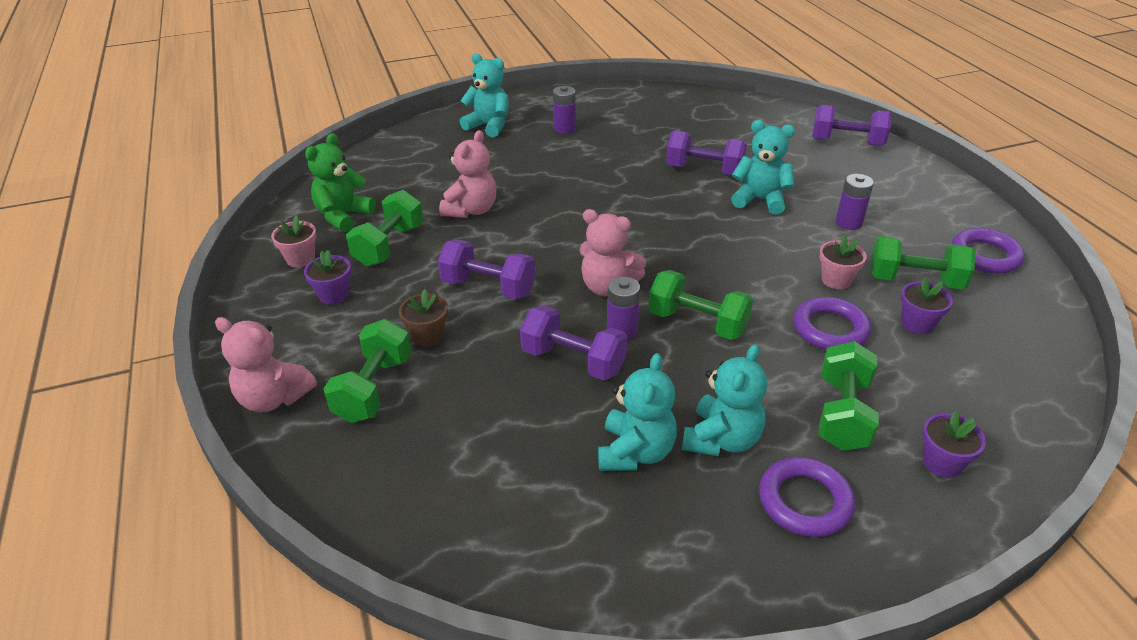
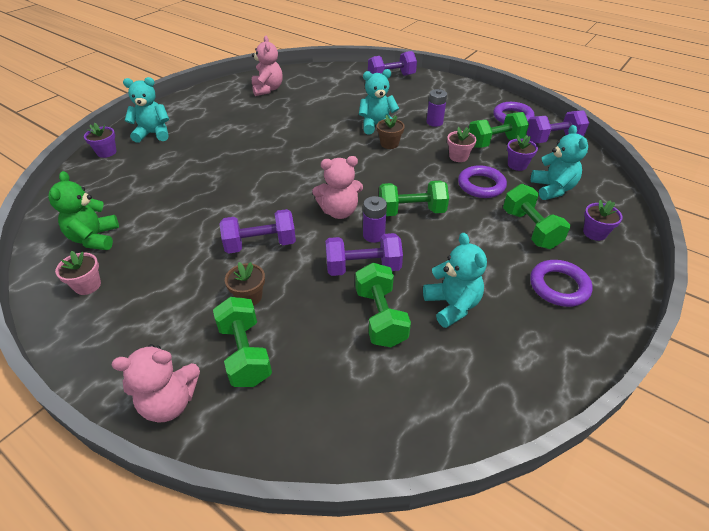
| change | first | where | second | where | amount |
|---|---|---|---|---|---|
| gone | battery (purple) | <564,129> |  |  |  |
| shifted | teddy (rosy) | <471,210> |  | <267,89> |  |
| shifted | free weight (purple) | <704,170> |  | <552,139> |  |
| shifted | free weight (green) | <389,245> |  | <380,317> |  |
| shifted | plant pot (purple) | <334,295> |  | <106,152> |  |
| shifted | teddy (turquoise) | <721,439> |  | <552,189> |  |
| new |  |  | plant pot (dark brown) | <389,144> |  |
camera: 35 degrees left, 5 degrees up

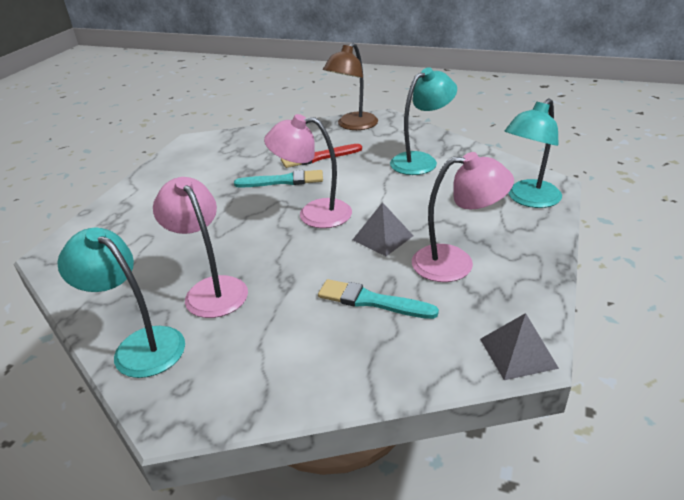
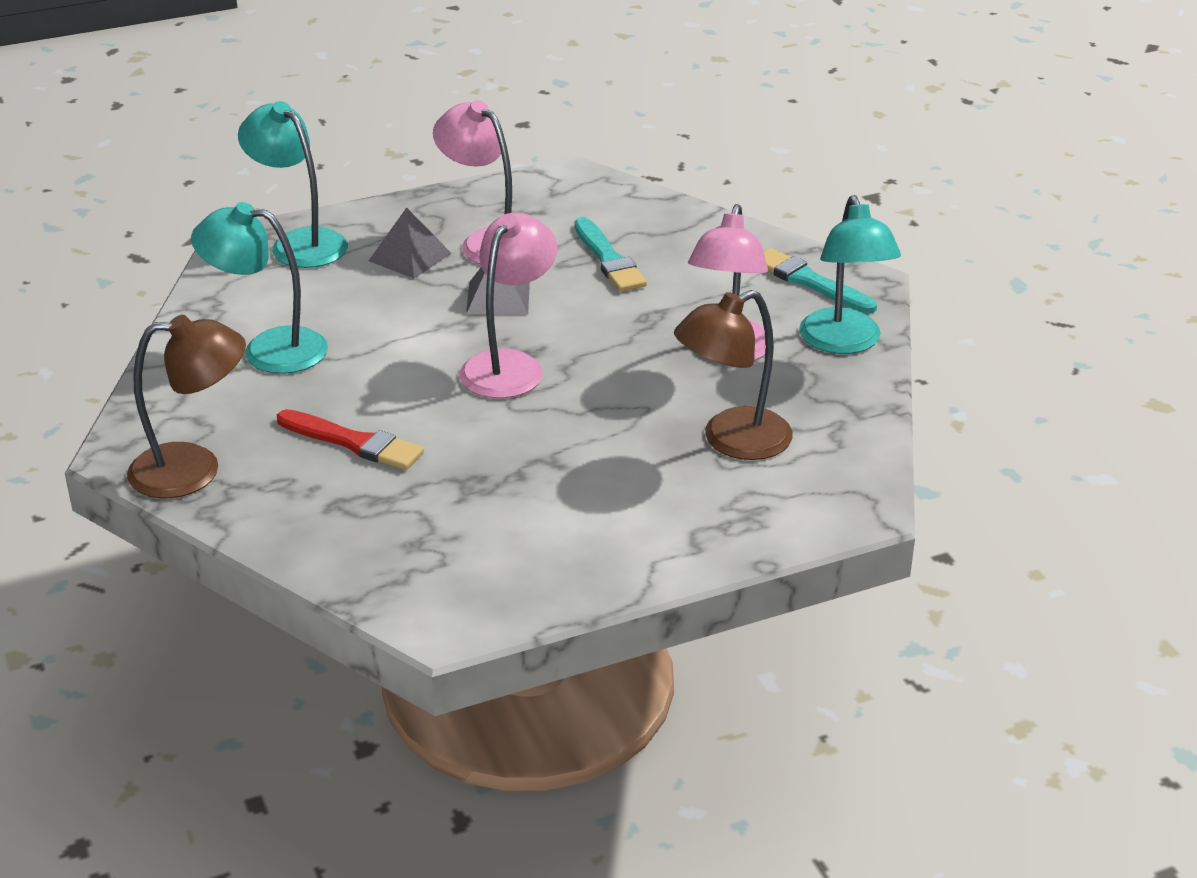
| change | first | where | second | where | amount |
|---|---|---|---|---|---|
| rotated | reading lamp (turquoise) | <528,199> |  | <299,243> | 135 degrees counterclockwise |
| rotated | reading lamp (rosy) | <314,214> |  | <509,365> | 120 degrees counterclockwise |
| shifted | brush (turquoise) | <283,181> |  | <809,281> |  |
| shifted | pyramid (ash-grey) | <518,353> |  | <410,257> |  |
| new |  |  | reading lamp (dark brown) | <732,441> |  |
camera: 135 degrees left, 0 degrees up

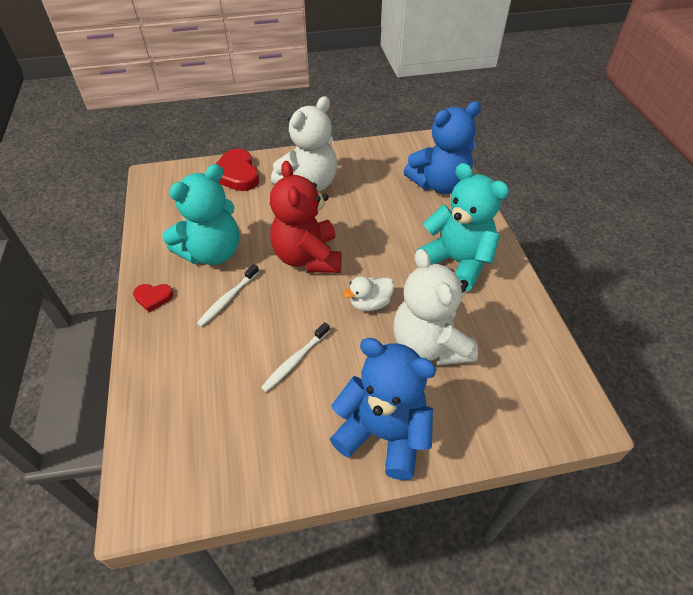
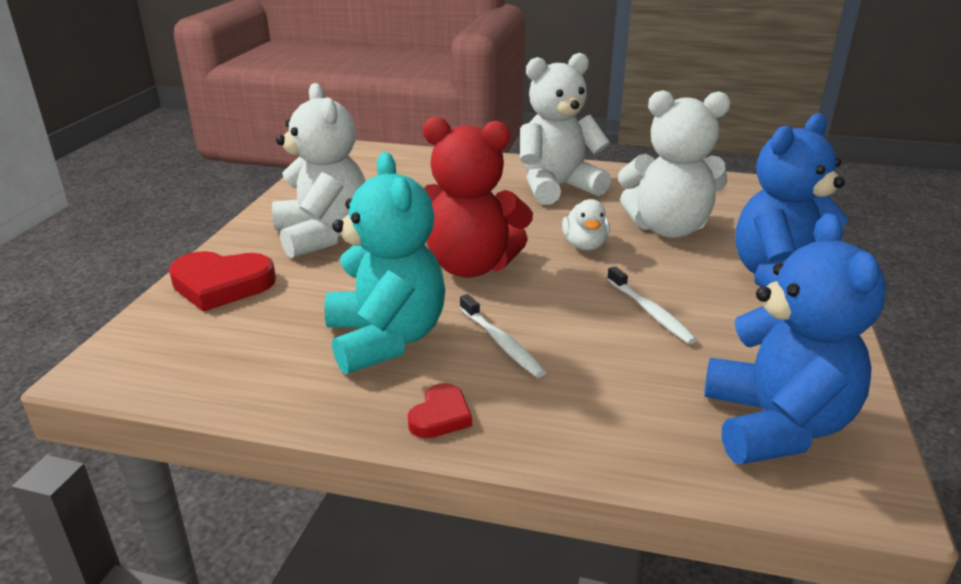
| change | first | where | second | where | amount |
|---|---|---|---|---|---|
| shifted | teddy (royal blue) | <439,184> |  | <775,425> |  |
| repainted | teddy (turquoise) | <457,262> | teddy (white) | <557,187> |  |
camera: 65 degrees left, 20 degrees down

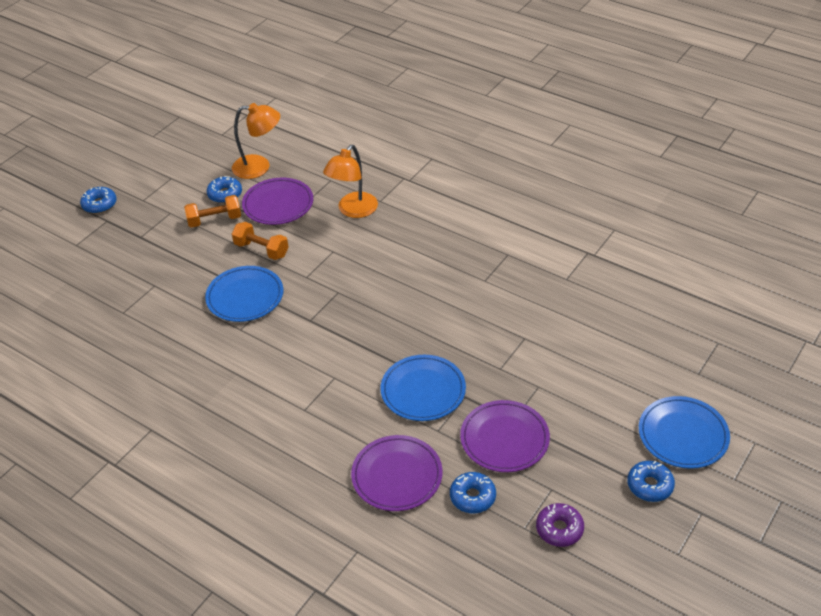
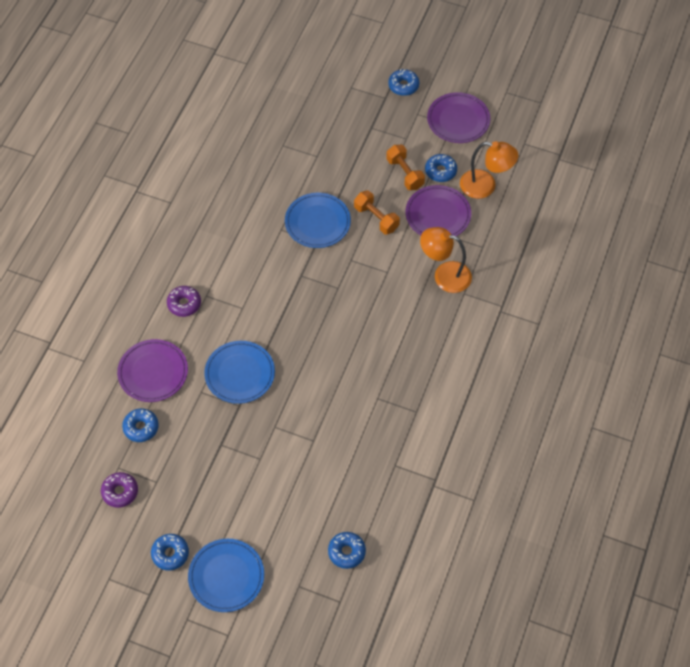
| change | first | where | second | where | amount |
|---|---|---|---|---|---|
| rotated | reading lamp (orange) | <259,167> |  | <485,186> | 60 degrees counterclockwise |
| rotated | free weight (orange) | <261,250> |  | <376,218> | 60 degrees counterclockwise |
| shifted | plate (purple) | <504,439> |  | <458,120> |  |
| new |  |  | donut (purple) | <184,304> |  |
| new |  |  | donut (royal blue) | <346,552> |  |
camera: 75 degrees right, 15 degrees up

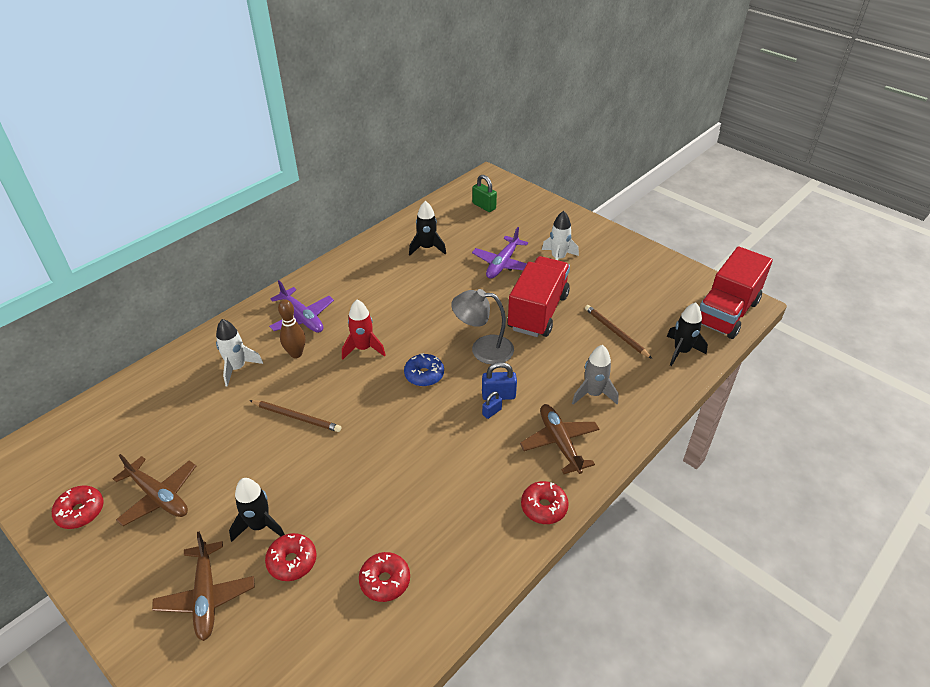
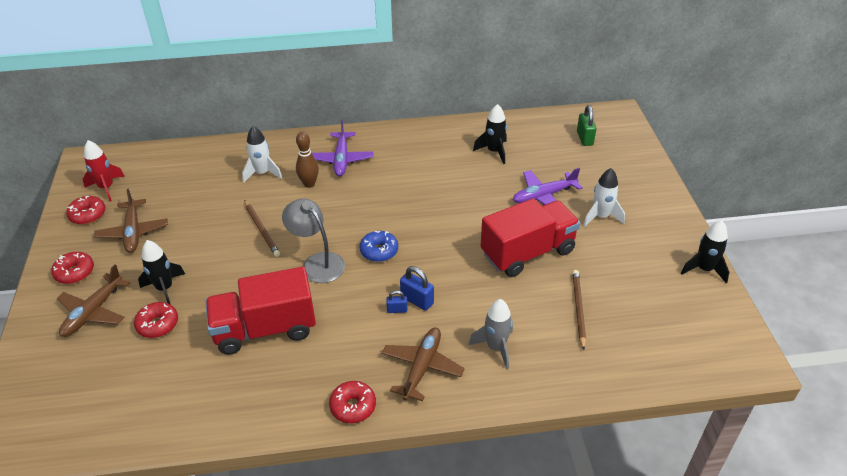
| change | first | where | second | where | amount |
|---|---|---|---|---|---|
| shifted | toy truck (scarlet) | <726,312> |  | <265,329> |  |
| shifted | reading lamp (ash-grey) | <483,349> |  | <317,262> |  |
| shifted | toy rocket (scarlet) | <363,348> |  | <106,188> |  |
| shifted | toy rocket (ebony) | <681,351> |  | <704,269> |  |
| shifted | donut (scarlet) | <385,581> |  | <75,272> |  |
camera: 40 degrees right, 0 degrees up

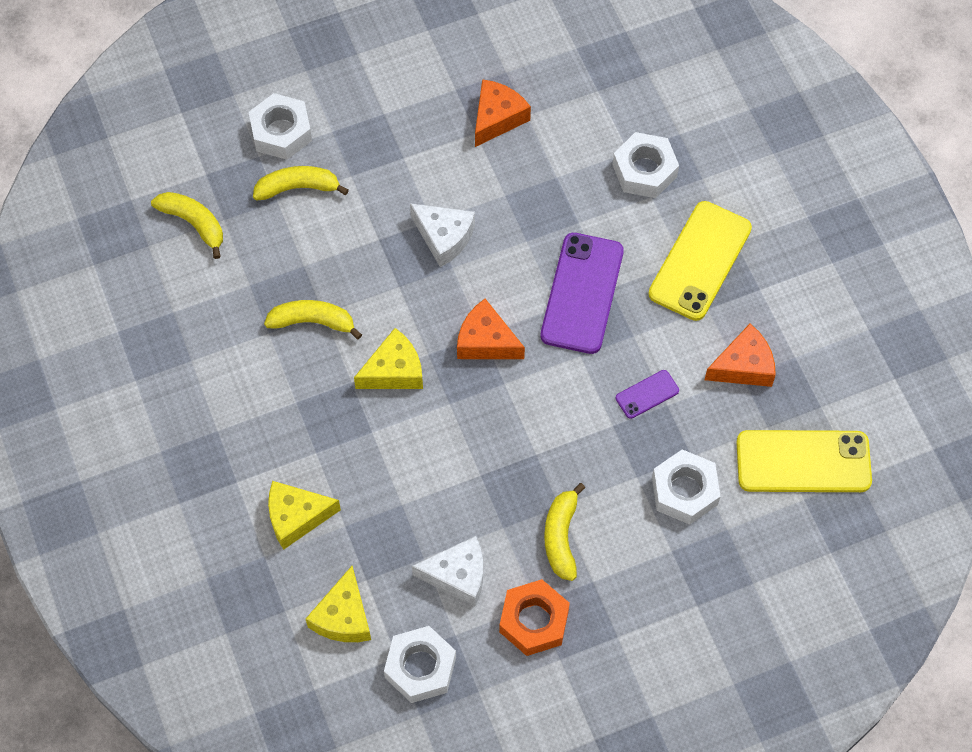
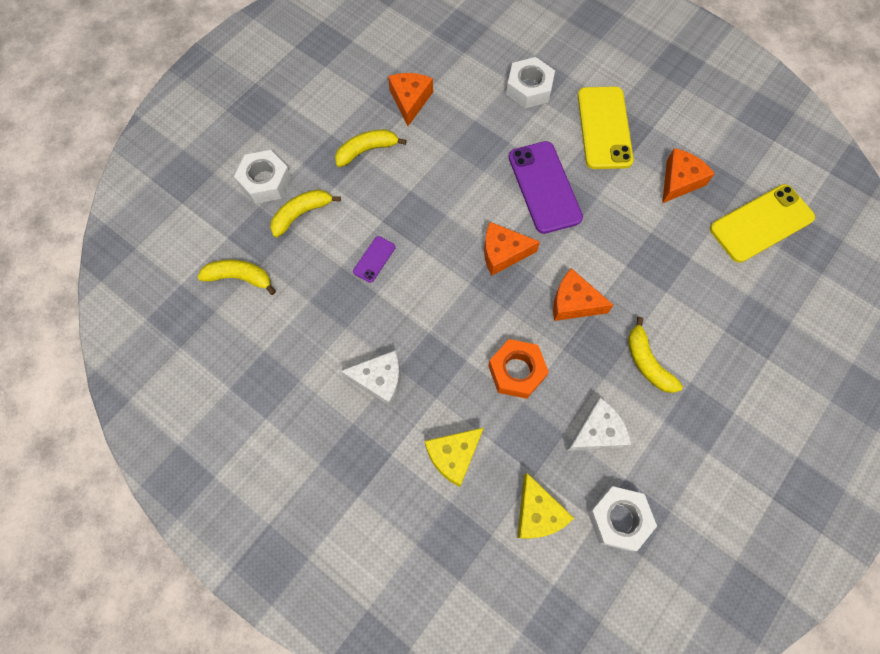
| change | first | where | second | where | amount |
|---|---|---|---|---|---|
| shifted | cheese wedge (white) | <444,237> |  | <379,380> |  |
| shifted | banana (bright yellow) | <313,322> |  | <366,150> |  |
| gone | cheese wedge (bright yellow) | <394,371> |  |  |  |
| shifted | phone (purple) | <647,394> |  | <374,259> |  |
| gone | hexagon nut (white) | <684,491> |  |  |  |
| shifted | hexagon nut (orange) | <534,621> |  | <516,371> |  |
| new |  |  | cheese wedge (orange) | <573,302> |  |
camera: 30 degrees left, 5 degrees up

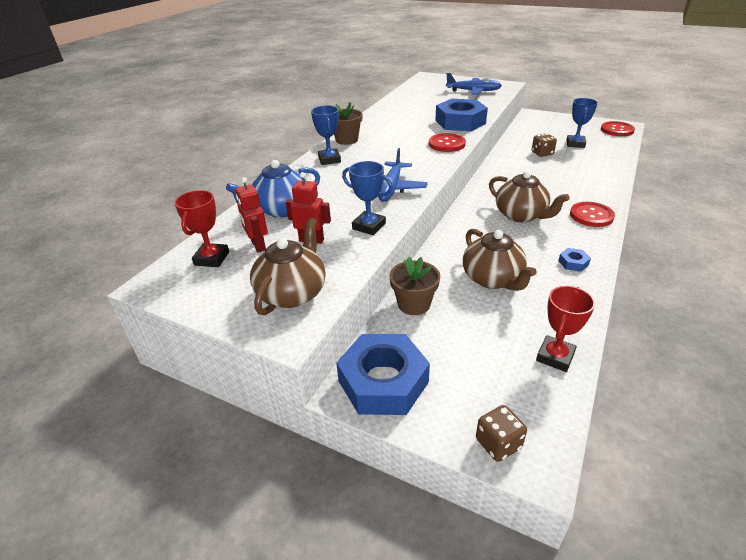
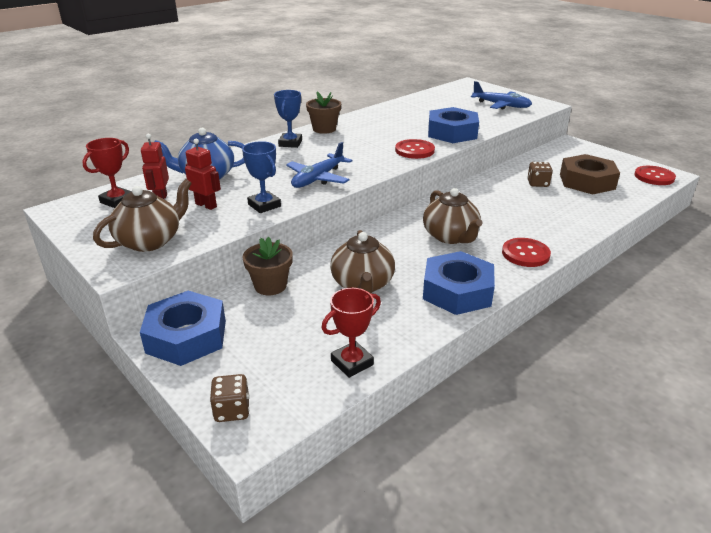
| change | first | where | second | where | amount |
|---|---|---|---|---|---|
| swapped | trophy (royal blue) | <575,144> | hexagon nut (dark brown) | <587,181> |  |
| scaled | hexagon nut (royal blue) | <573,263> |  | <457,291> | x2.44 |
camera: 20 degrees right, 5 degrees down

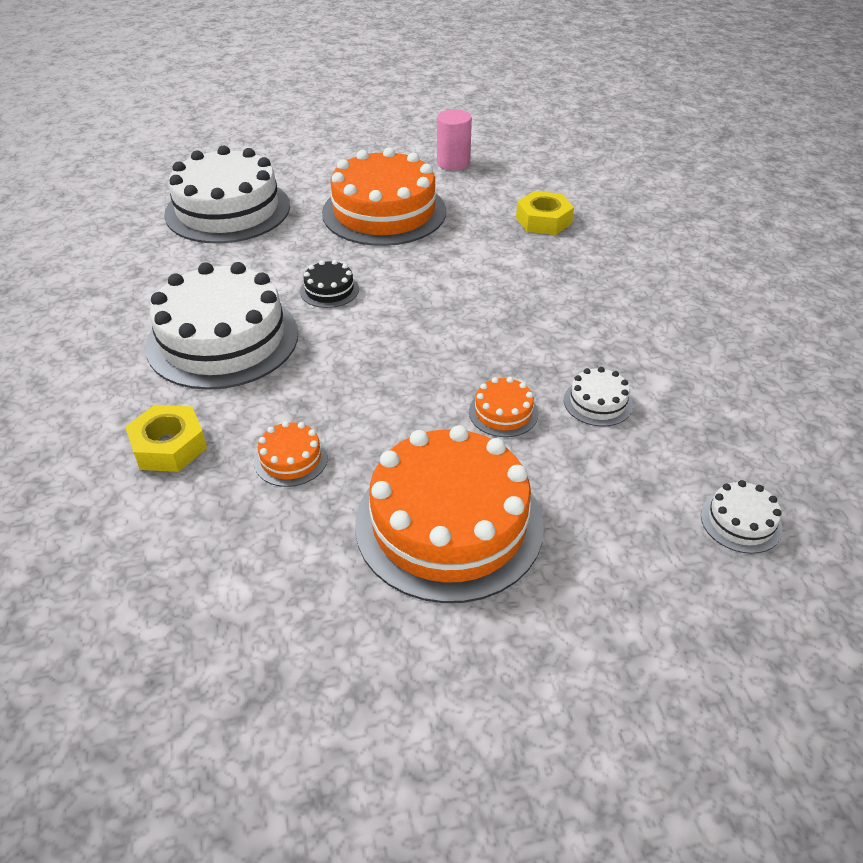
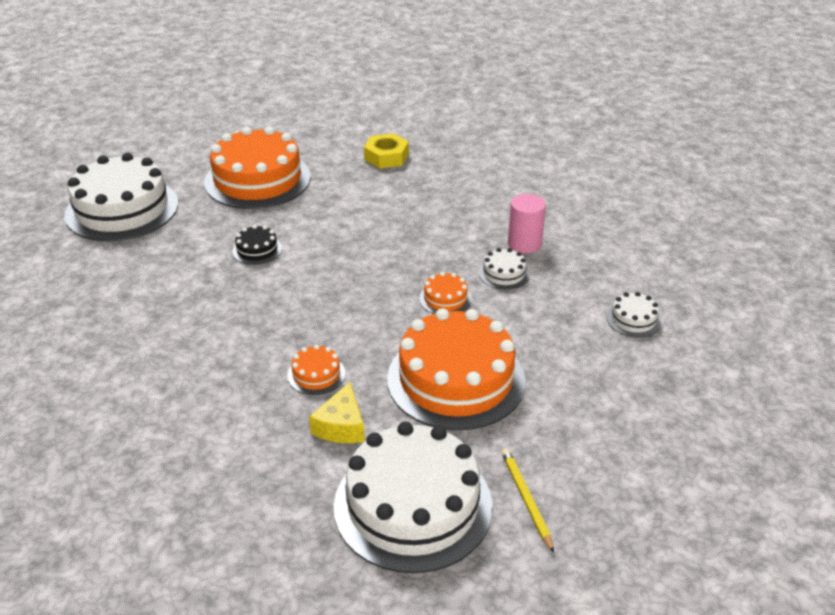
| change | first | where | second | where | amount |
|---|---|---|---|---|---|
| shifted | cylinder (rosy) | <453,163> |  | <524,244> |  |
| shifted | cake (white) | <222,339> |  | <413,505> |  |
| gone | hexagon nut (bright yellow) | <169,446> |  |  |  |
| new |  |  | cheese wedge (bright yellow) | <341,426> |  |
| new |  |  | lead pencil (bright yellow) | <526,499> |  |
camera: 25 degrees left, 5 degrees down

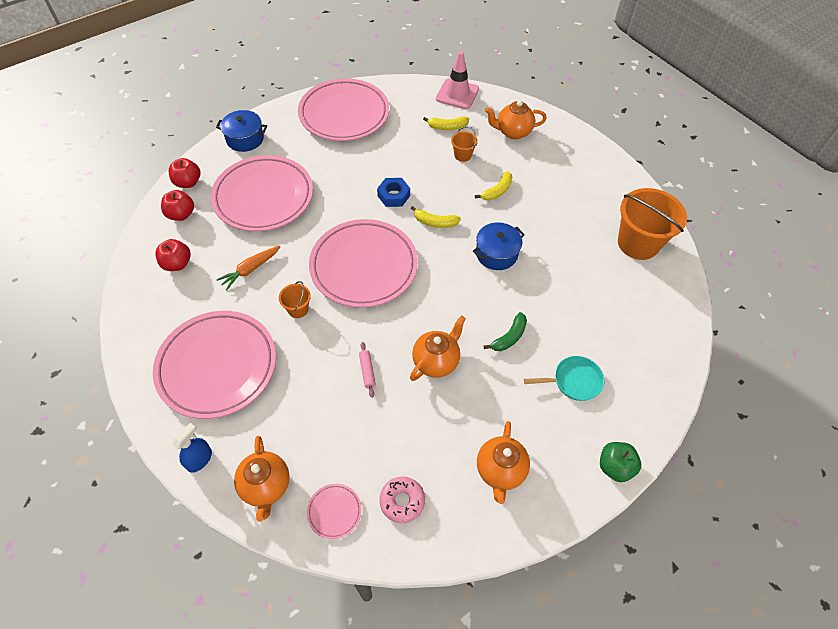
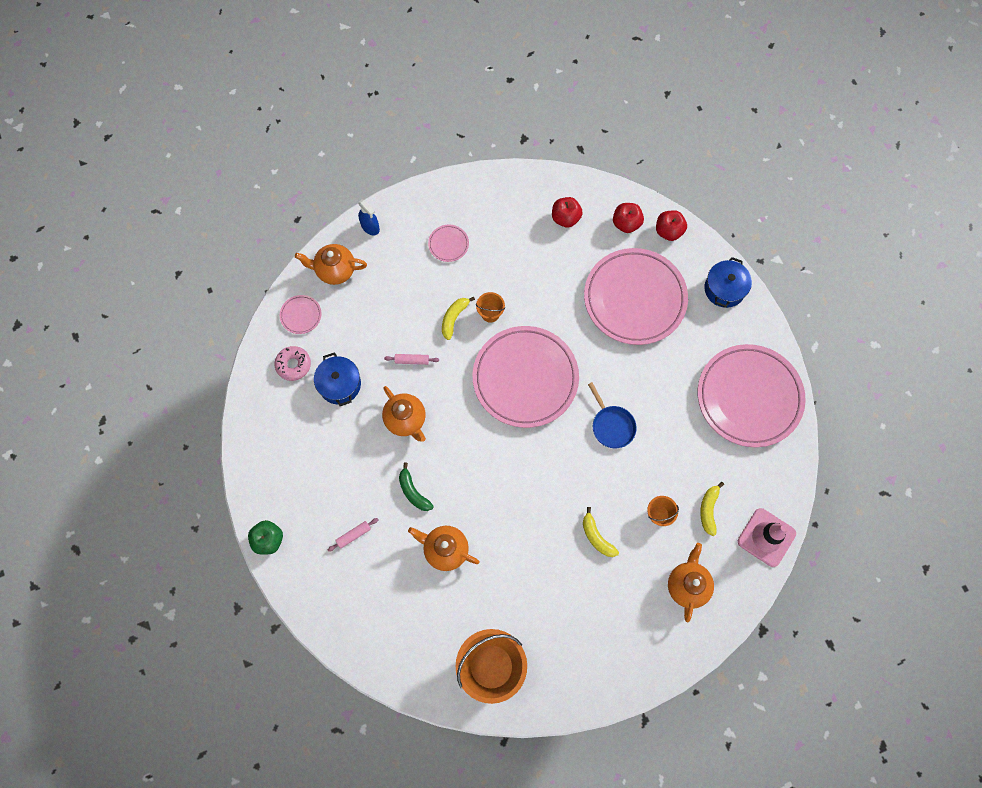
| change | first | where | second | where | amount |
|---|---|---|---|---|---|
| swapped | hexagon nut (royal blue) | <393,195> | frying pan (royal blue) | <611,425> |  |
| shifted | banana (bright yellow) | <435,222> |  | <454,318> |  |
| shifted | stockpot (royal blue) | <496,254> |  | <340,384> |  |
| gone | root vegetable (orange) | <250,270> |  |  |  |
| scaled | plate (rosy) | <217,366> |  | <448,244> | x0.40 |
| swapped | frying pan (turquoise) | <574,381> | rolling pin (rosy) | <353,535> |  |
| shifted | teapot (orange) | <500,471> |  | <445,550> |  |
camera: 105 degrees right, 15 degrees up

